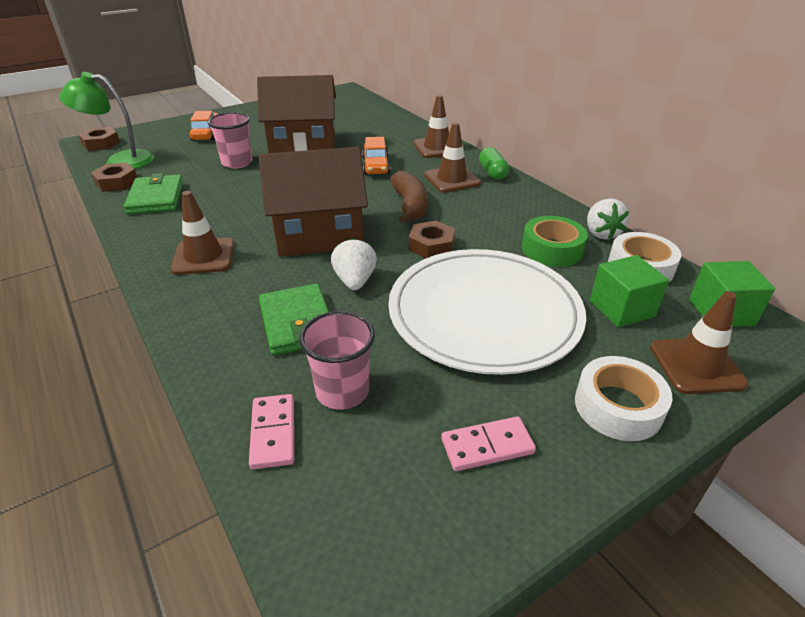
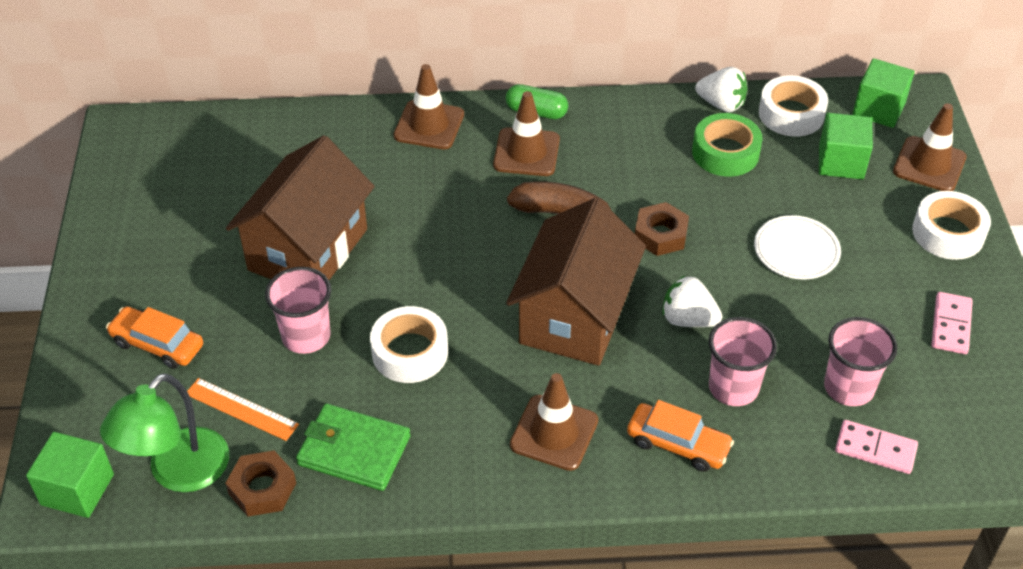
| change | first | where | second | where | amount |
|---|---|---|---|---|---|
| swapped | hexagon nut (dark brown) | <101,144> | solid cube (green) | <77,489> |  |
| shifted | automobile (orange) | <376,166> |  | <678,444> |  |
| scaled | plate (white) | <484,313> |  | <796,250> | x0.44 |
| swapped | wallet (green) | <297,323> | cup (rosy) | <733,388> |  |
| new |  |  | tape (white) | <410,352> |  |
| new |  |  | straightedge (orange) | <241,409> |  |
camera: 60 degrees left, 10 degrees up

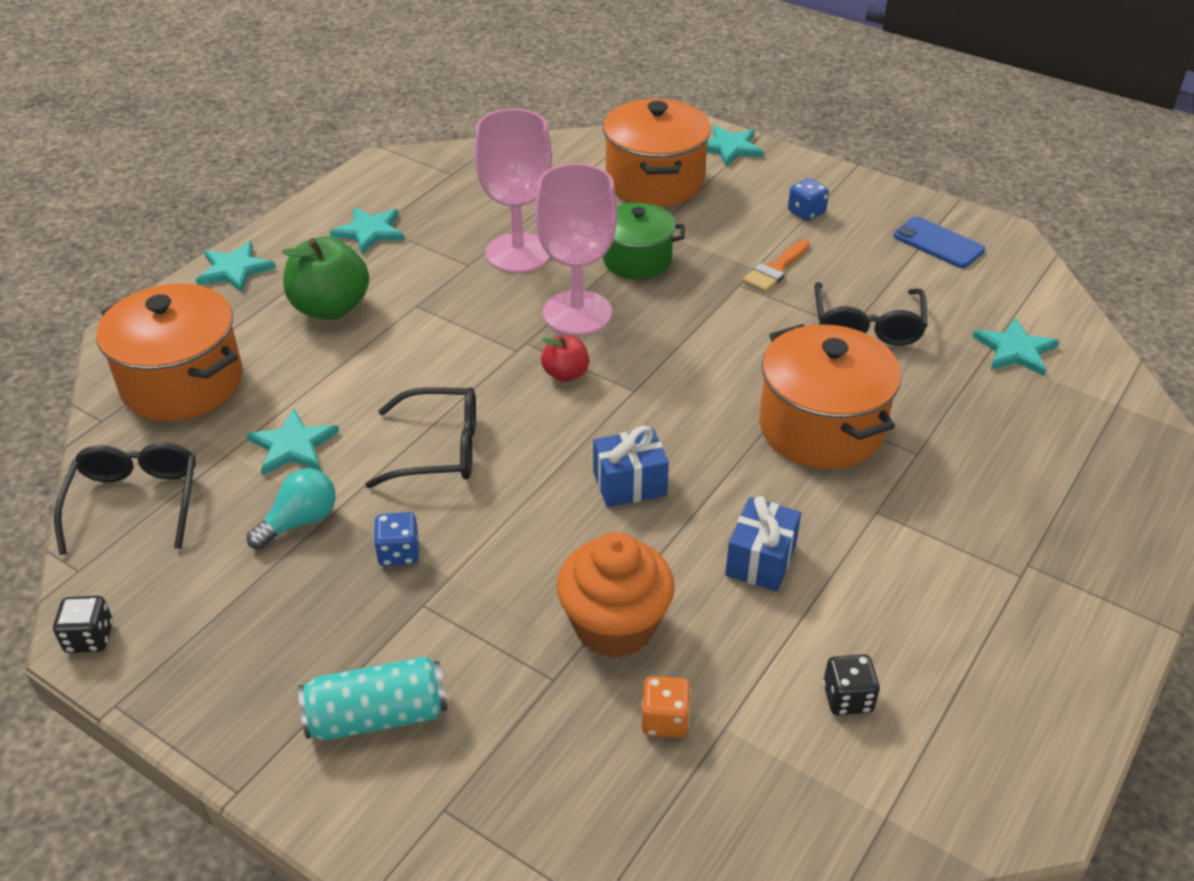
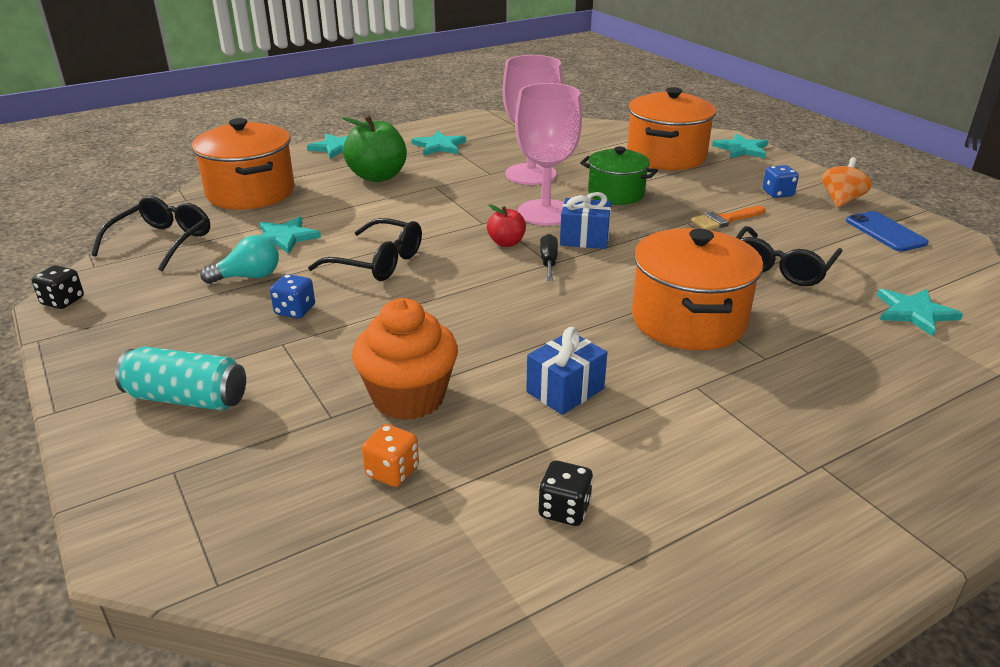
| change | first | where | second | where | amount |
|---|---|---|---|---|---|
| shifted | present (royal blue) | <629,484> |  | <584,239> |  |
| new |  |  | toy top (orange) | <841,200> |  |
| new |  |  | flat screwdriver (ebony) | <548,262> |  |
camera: 25 degrees right, 10 degrees down

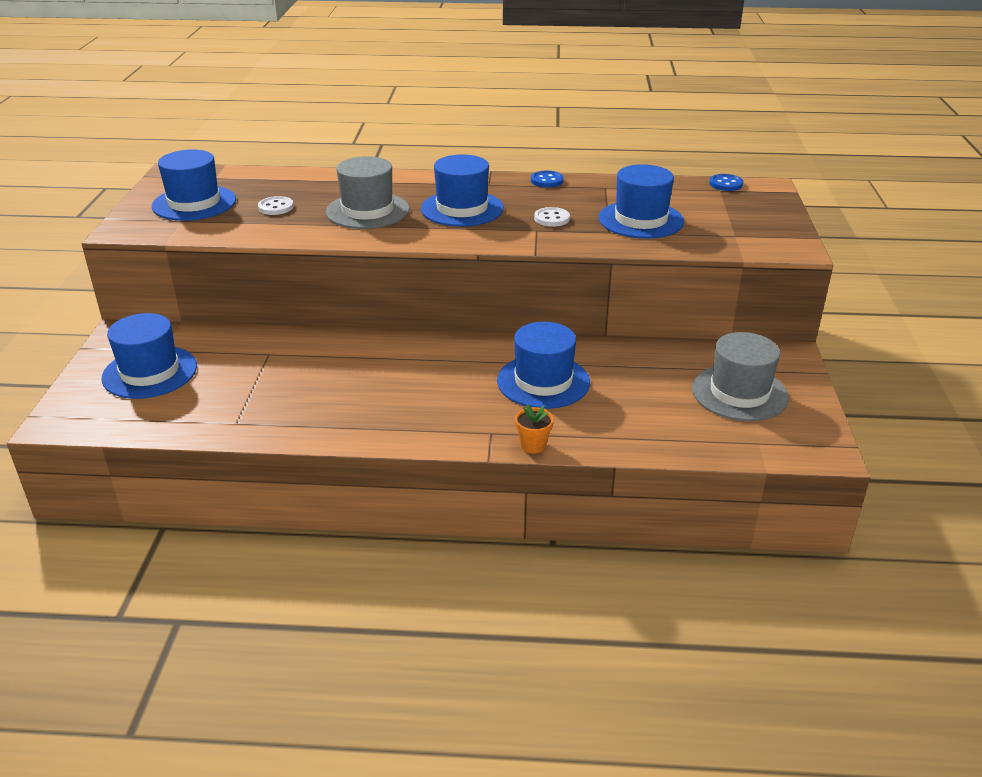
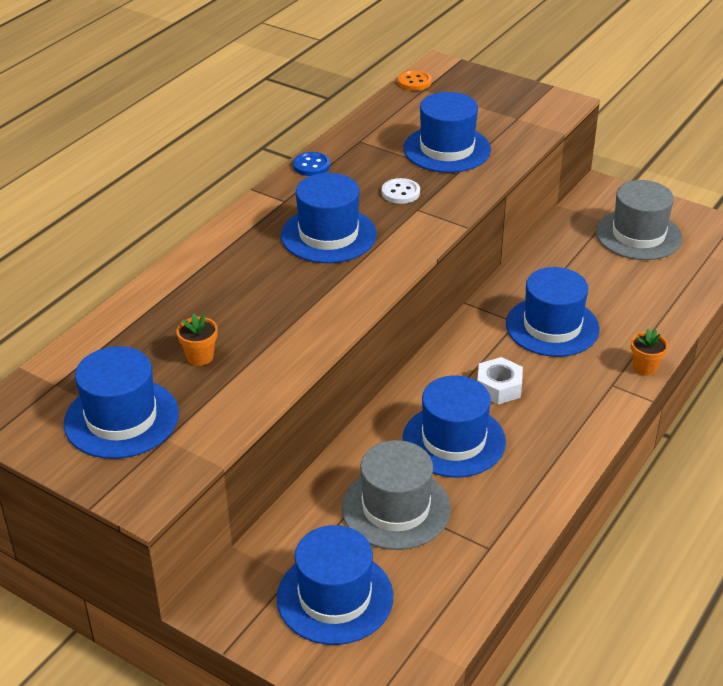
| change | first | where | second | where | amount |
|---|---|---|---|---|---|
| shifted | hat (ash-grey) | <367,211> |  | <396,508> |  |
| repainted | button (royal blue) | <725,184> | button (orange) | <414,82> |  |
| swapped | button (white) | <276,207> | plant pot (orange) | <200,357> |  |
| new |  |  | hexagon nut (white) | <499,387> |  |
| new |  |  | hat (royal blue) | <454,440> |  |
camera: 60 degrees left, 5 degrees up

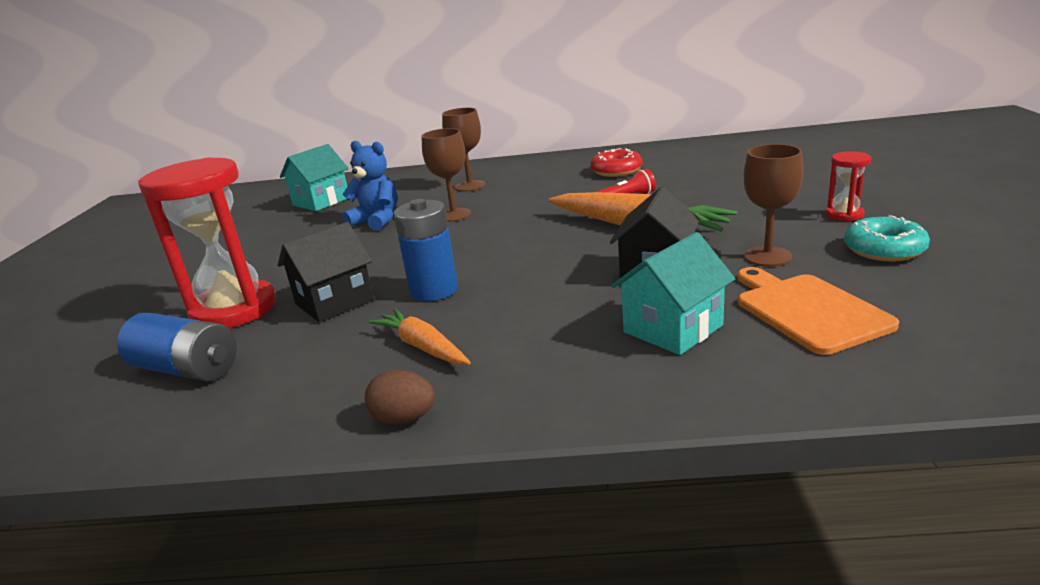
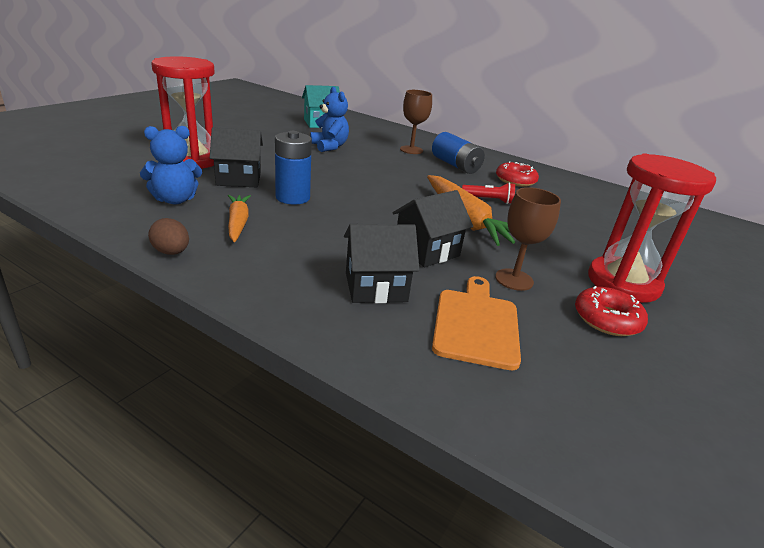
| change | first | where | second | where | amount |
|---|---|---|---|---|---|
| gone | wine glass (dark brown) | <454,215> |  |  |  |
| scaled | hourglass (scarlet) | <844,215> |  | <623,283> | x2.25 |
| repainted | donut (turquoise) | <884,249> | donut (scarlet) | <607,319> |  |
| repainted | house (turquoise) | <673,329> | house (ebony) | <376,287> |  |
| shifted | battery (royal blue) | <187,369> |  | <455,165> |  |
| new |  |  | teddy (royal blue) | <175,200> |  |
camera: 25 degrees right, 5 degrees up

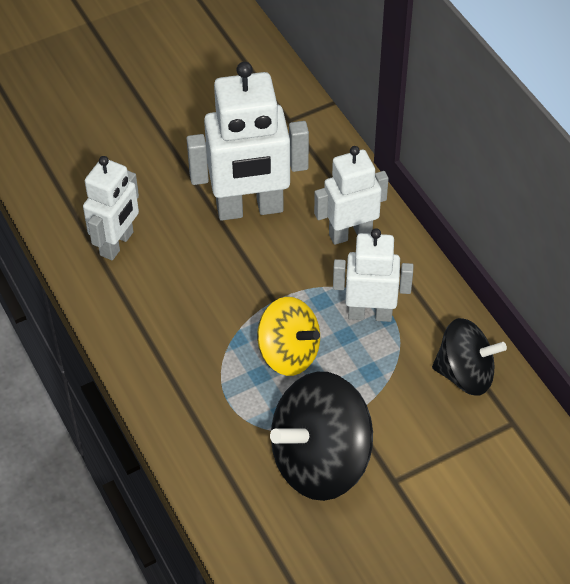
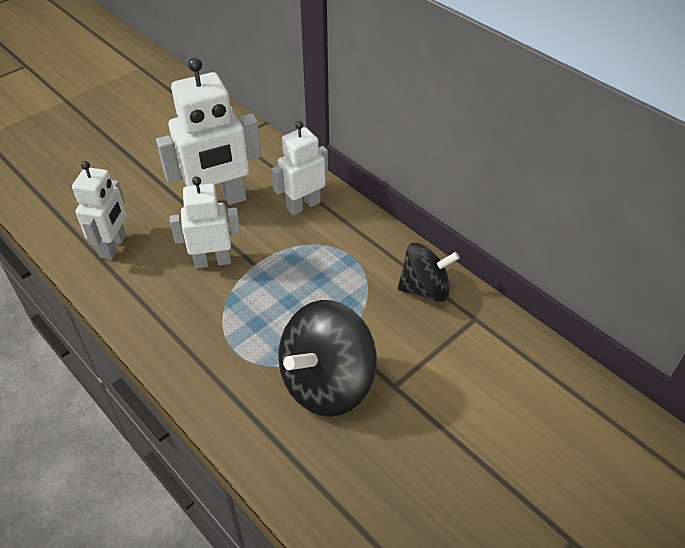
| change | first | where | second | where | amount |
|---|---|---|---|---|---|
| shifted | robot (white) | <370,314> |  | <212,261> |  |
| gone | toy top (bright yellow) | <289,353> |  |  |  |
camera: 15 degrees left, 5 degrees down

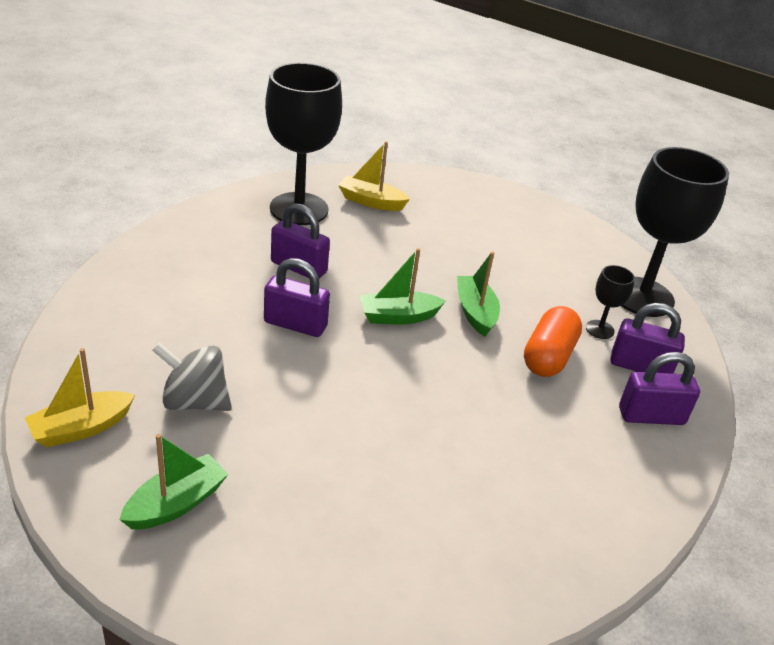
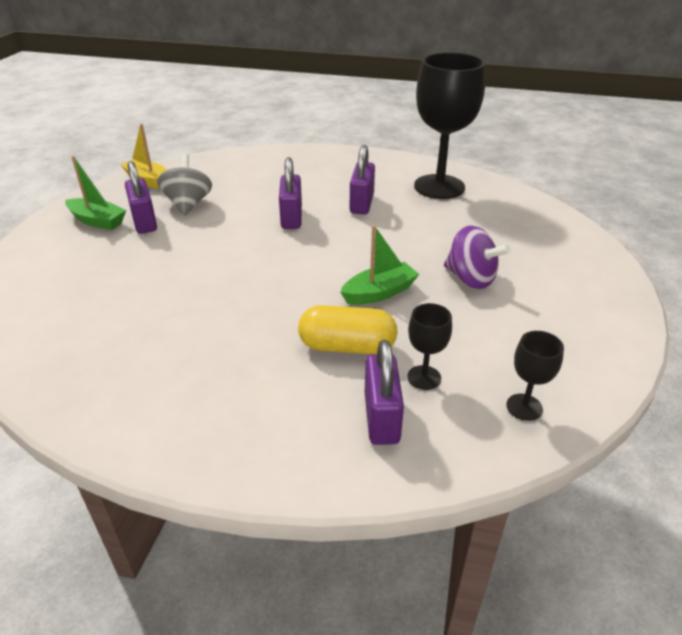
| change | first | where | second | where | amount |
|---|---|---|---|---|---|
| gone | toy boat (bright yellow) | <371,201> |  |  |  |
| scaled | wine glass (ebony) | <642,297> |  | <524,407> | x0.43 |
| gone | toy boat (green) | <398,316> |  |  |  |
| repainted | capsule (orange) | <548,356> | capsule (bright yellow) | <347,347> |  |
| shifted | small lock (purple) | <651,416> |  | <144,222> |  |
| new |  |  | toy top (purple) | <471,279> |  |
camera: 75 degrees right, 0 degrees up

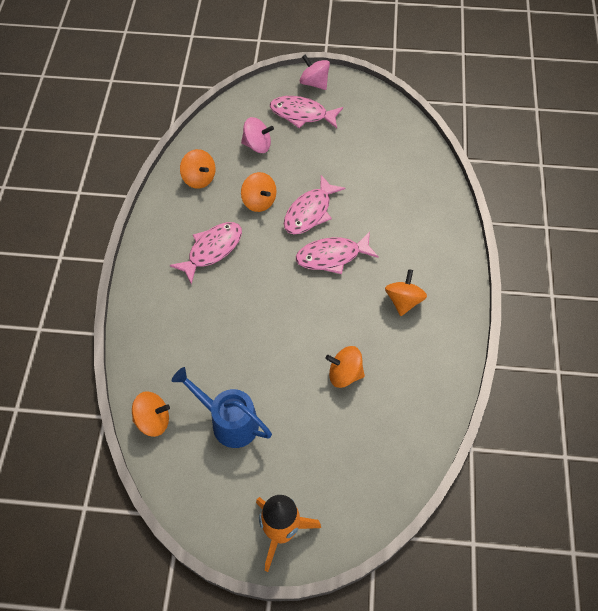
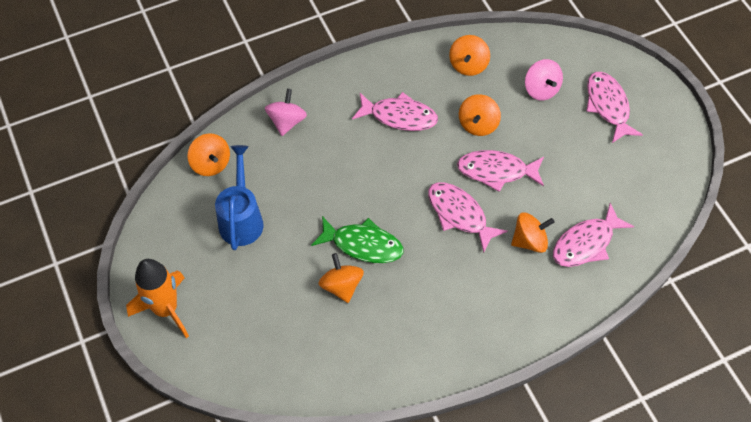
| change | first | where | second | where | amount |
|---|---|---|---|---|---|
| shifted | toy top (rosy) | <314,83> |  | <287,121> |  |
| shifted | toy top (orange) | <403,301> |  | <529,241> |  |
| new |  |  | fish figure (rosy) | <586,243> |  |
| new |  |  | fish figure (green) | <363,244> |  |
camera: 60 degrees right, 0 degrees up

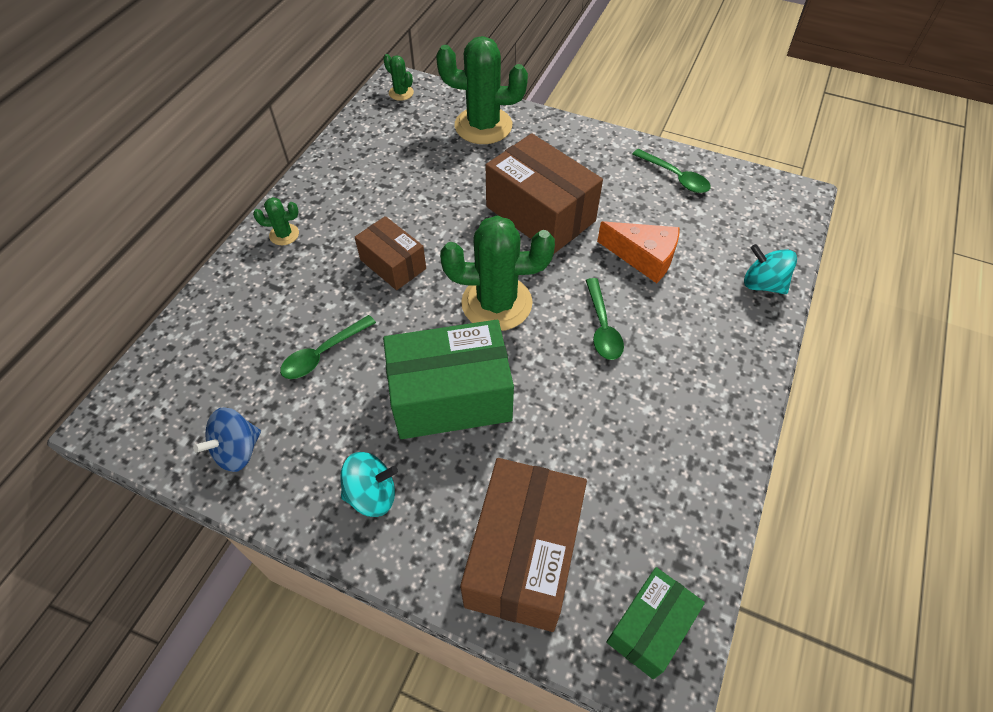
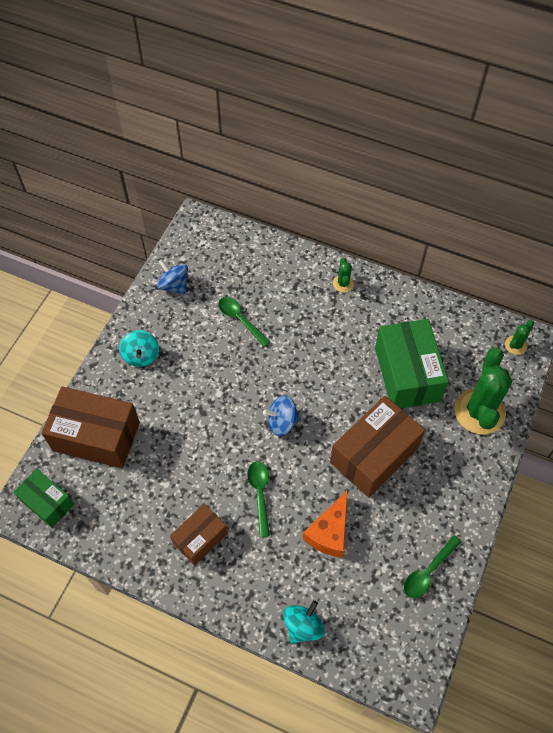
| change | first | where | second | where | amount |
|---|---|---|---|---|---|
| swapped | saguaro cactus (green) | <496,303> | toy top (royal blue) | <282,422> |  |
| shifted | parcel (dark brown) | <393,264> |  | <200,538> |  |
| rotated | tablespoon (green) | <602,327> |  | <260,494> | 90 degrees clockwise |
| shifted | parcel (green) | <451,396> |  | <407,374> |  |
camera: 90 degrees right, 5 degrees up

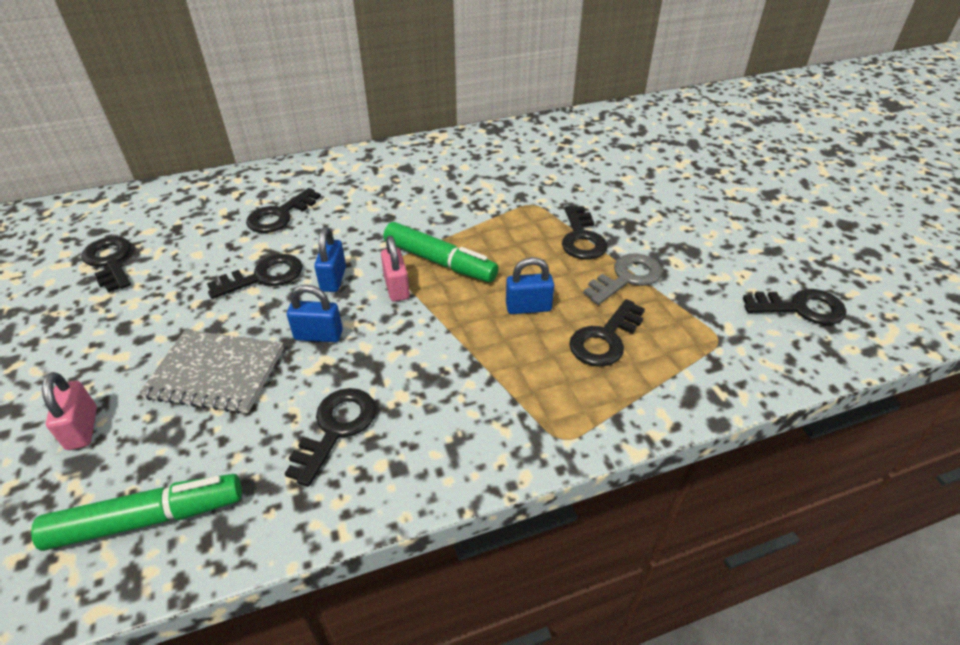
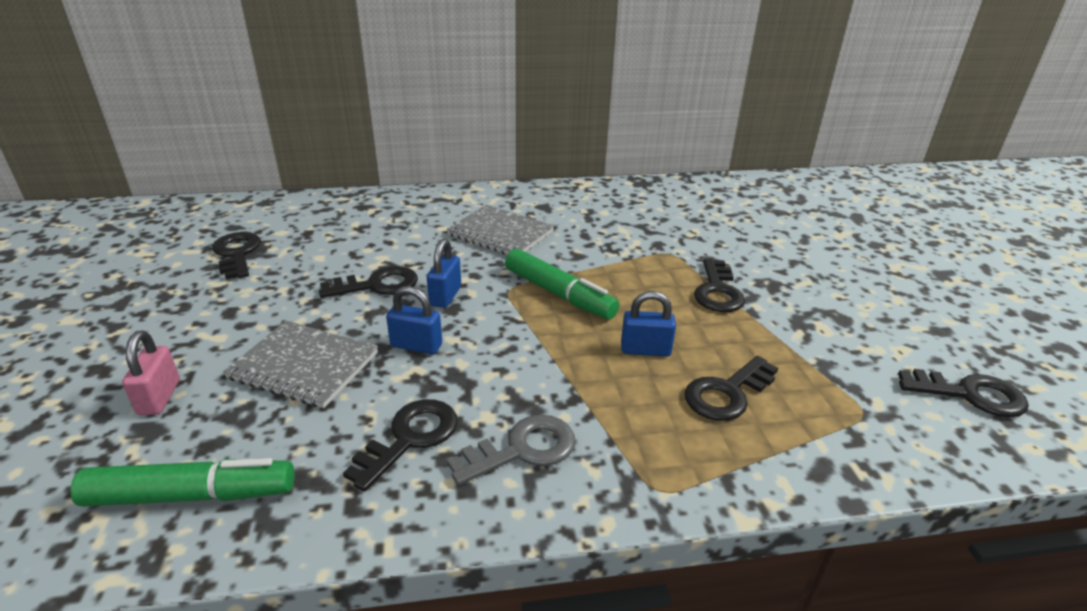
| change | first | where | second | where | amount |
|---|---|---|---|---|---|
| gone | latchkey (ebony) | <280,215> |  |  |  |
| gone | small lock (rosy) | <396,288> |  |  |  |
| shifted | latchkey (ash-grey) | <627,277> |  | <522,449> |  |
| new |  |  | exercise book (ash-grey) | <500,233> |  |
camera: 10 degrees right, 10 degrees down

